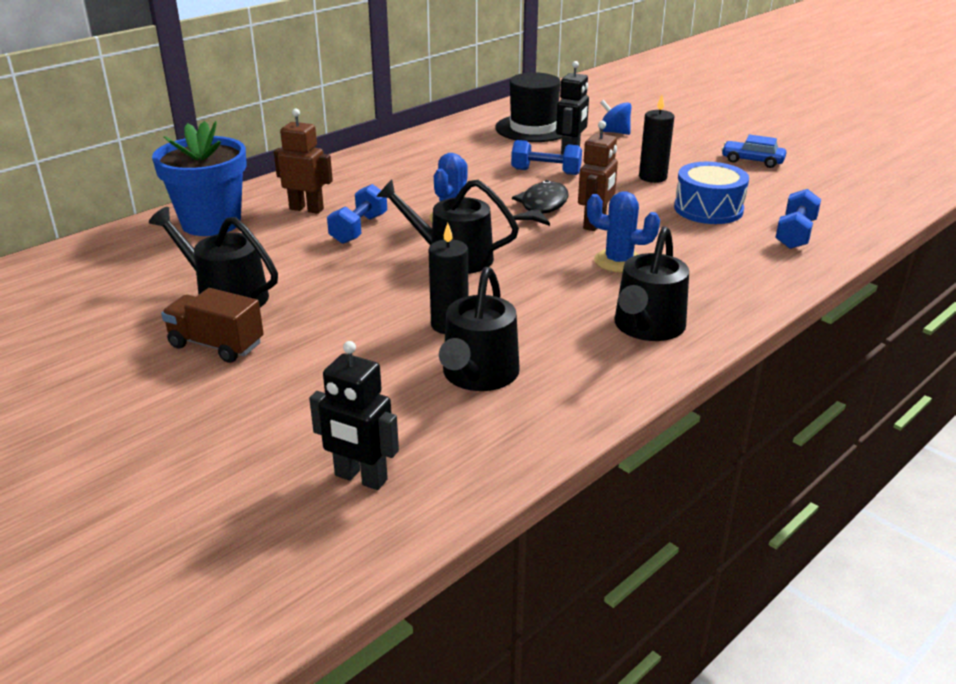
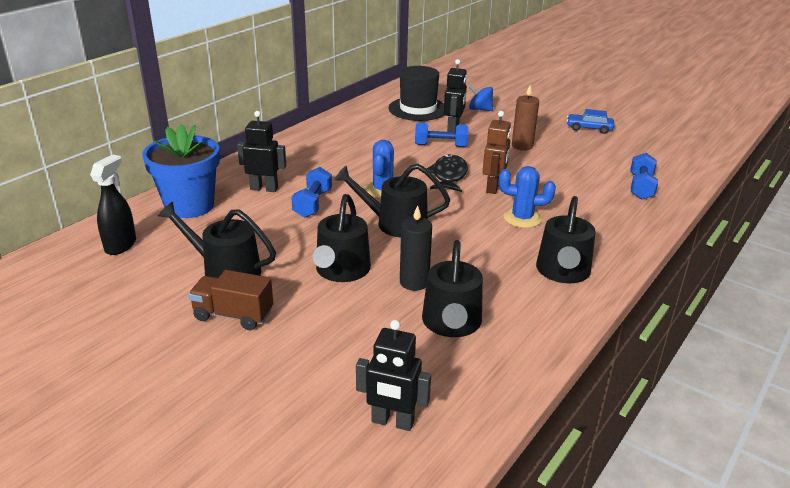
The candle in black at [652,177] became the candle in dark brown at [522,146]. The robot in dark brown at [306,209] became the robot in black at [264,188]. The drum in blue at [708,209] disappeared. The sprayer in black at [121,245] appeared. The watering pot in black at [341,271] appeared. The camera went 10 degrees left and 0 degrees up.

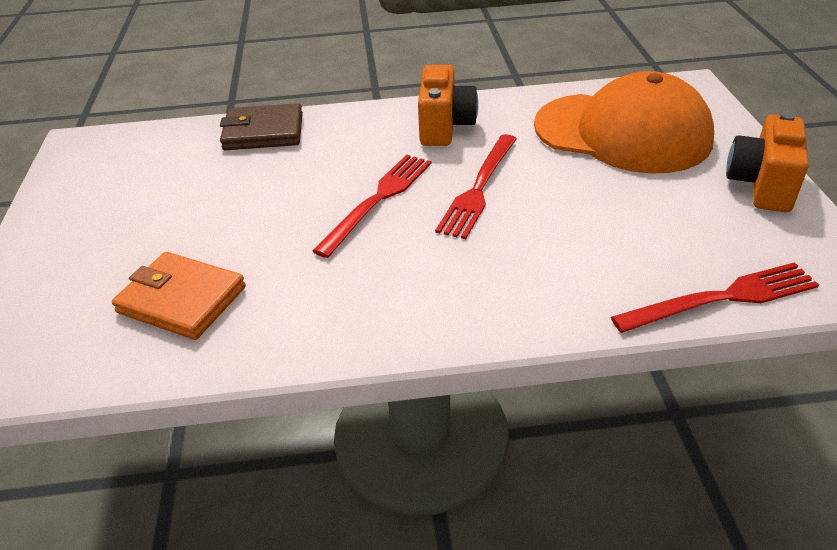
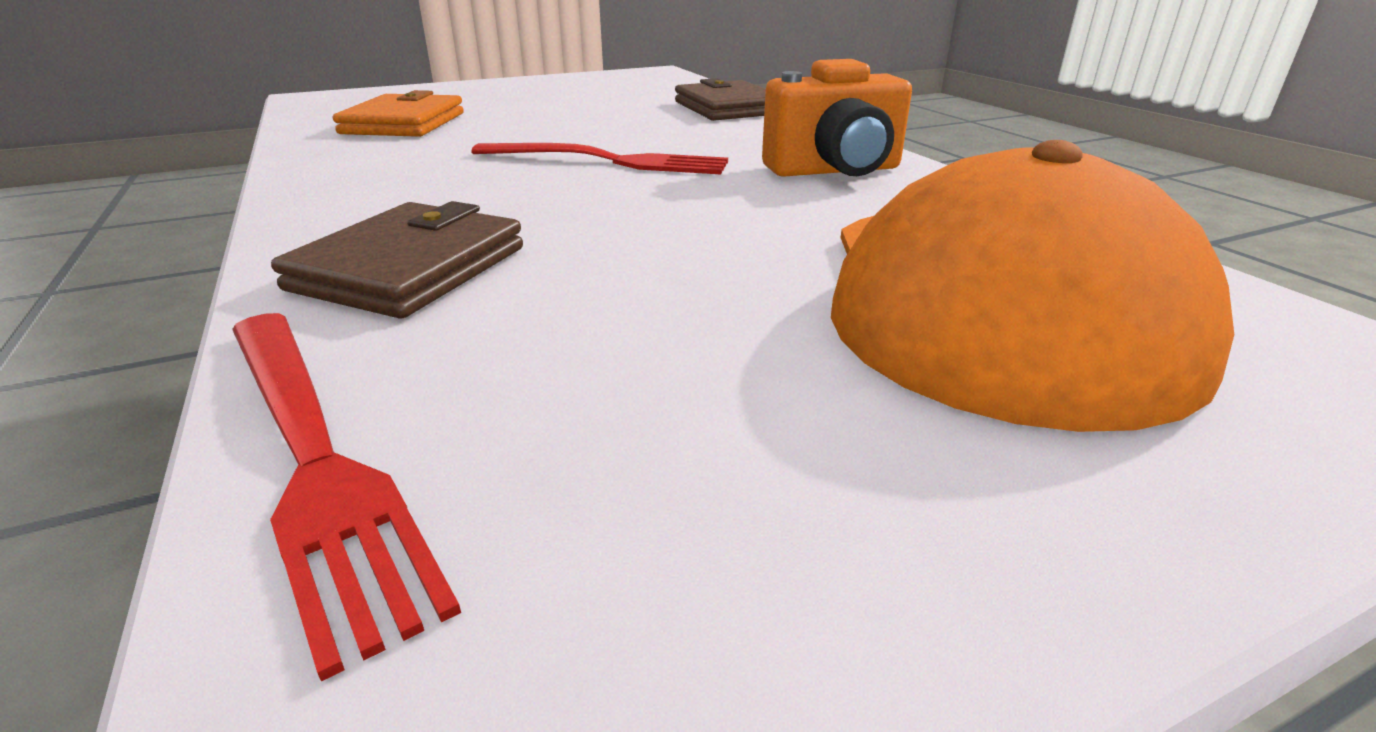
The photo camera in bright orange at [761,185] disappeared. The table fork in crimson at [479,187] disappeared. The wallet in dark brown at [409,268] appeared. The camera went 70 degrees right and 10 degrees down.

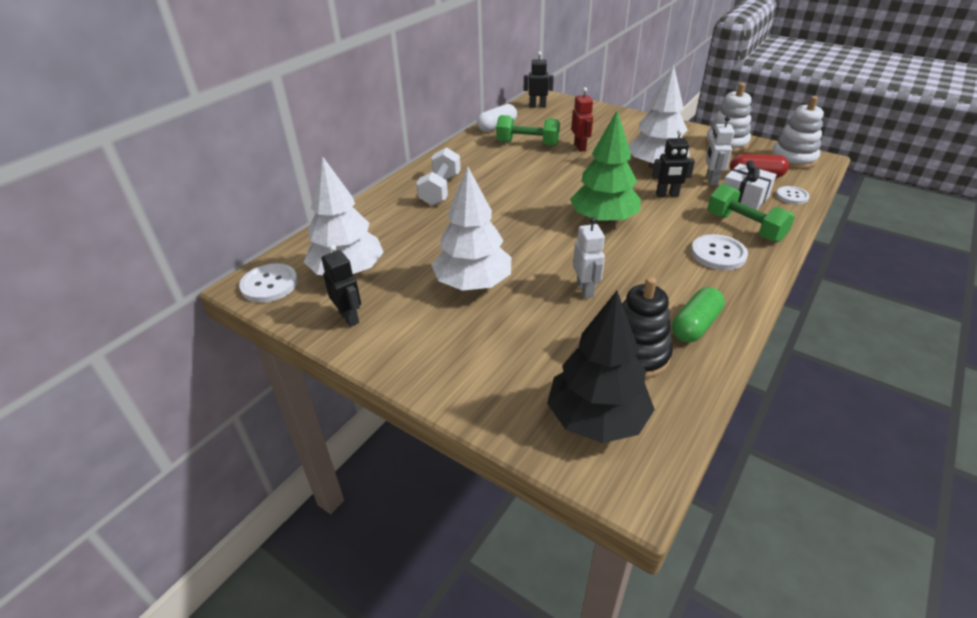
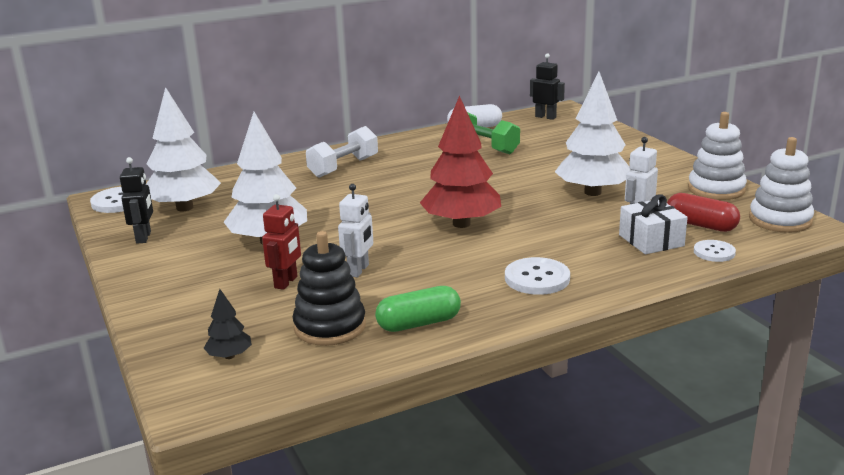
The robot in crimson moved from [580,147] to [286,282]. The tree in leaf-green at [603,220] became the tree in crimson at [461,224]. The robot in black at [667,195] disappeared. The dumbbell in leaf-green at [744,227] disappeared. The tree in black at [596,419] changed to 0.45 times the size. The camera went 30 degrees right and 15 degrees down.

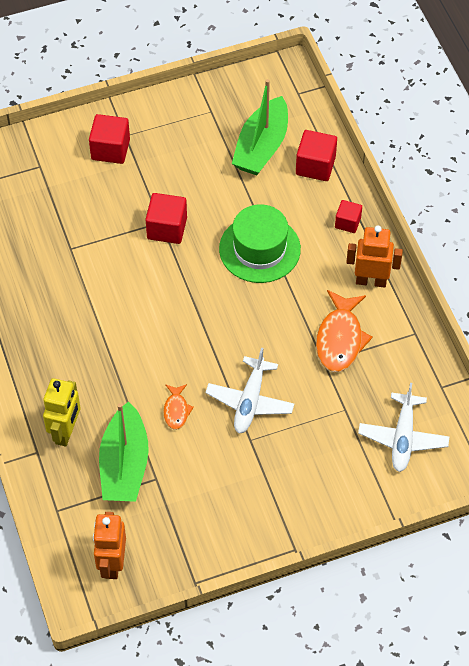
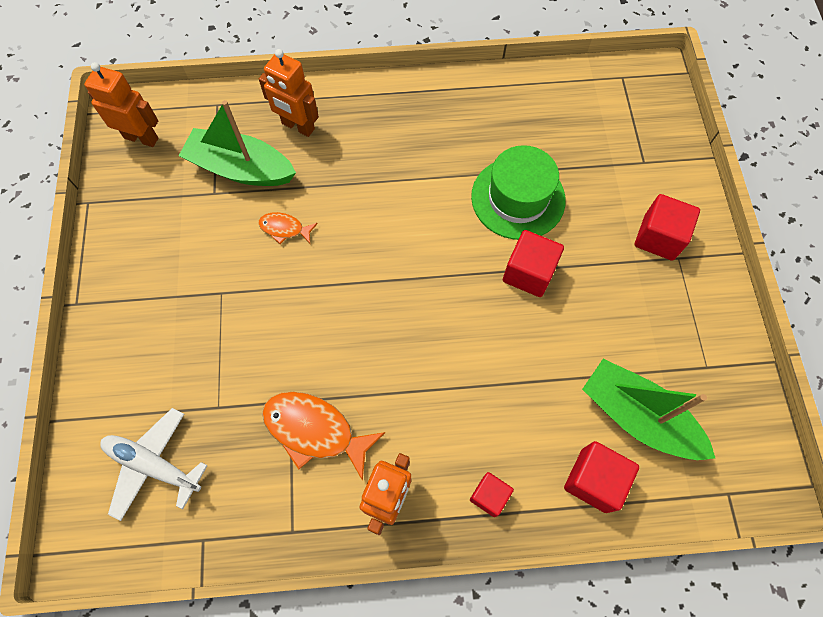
The top hat in leaf-green moved from [259,249] to [518,198]. The aeroplane in snow-white at [250,401] disappeared. The robot in yellow at [66,432] became the robot in bright orange at [298,126]. The camera went 105 degrees right and 10 degrees up.

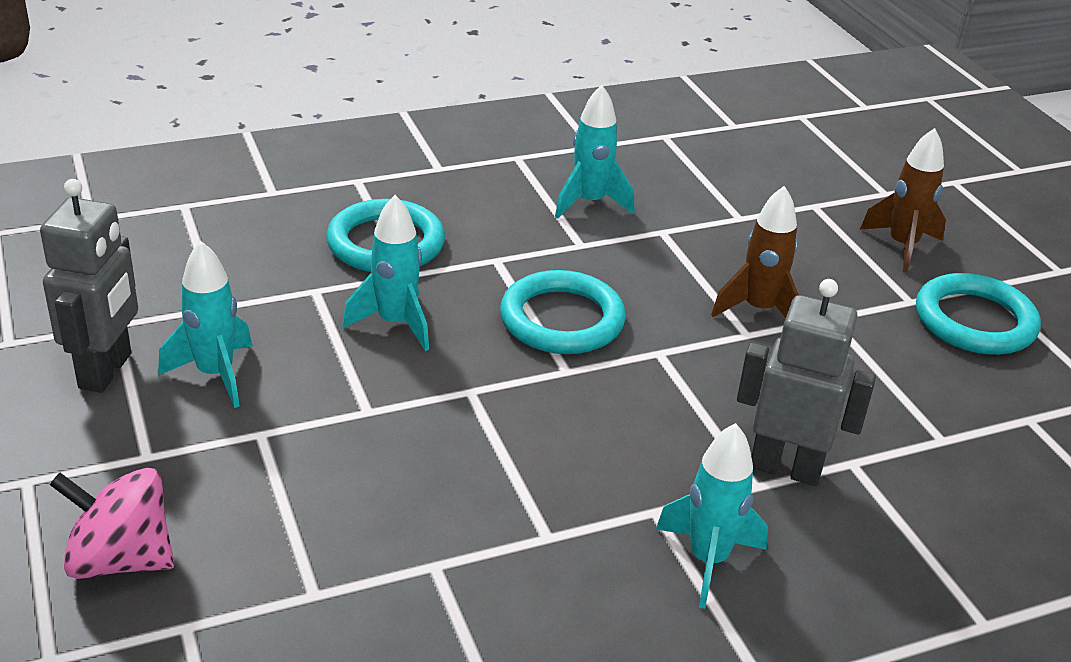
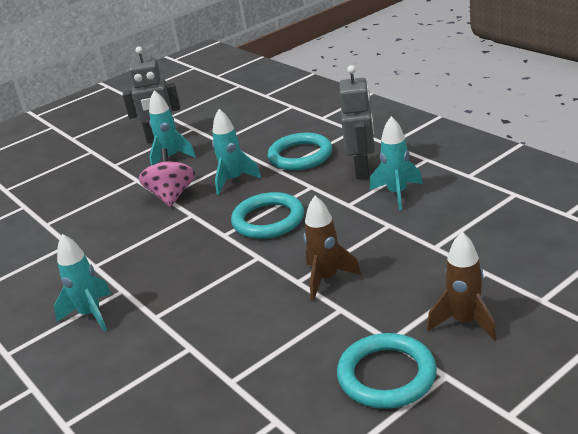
The robot in grey moved from [785,468] to [362,170]. The toy top in pink moved from [120,559] to [171,196]. The camera went 80 degrees right and 5 degrees down.

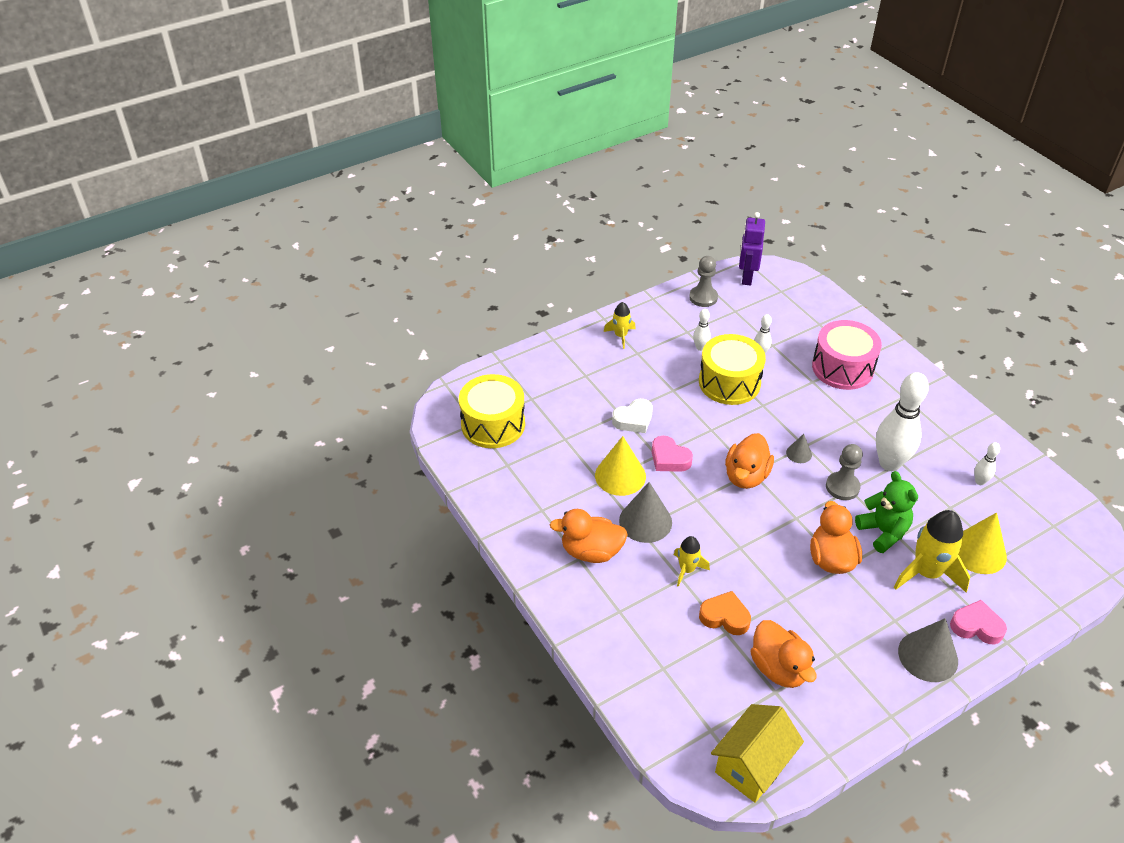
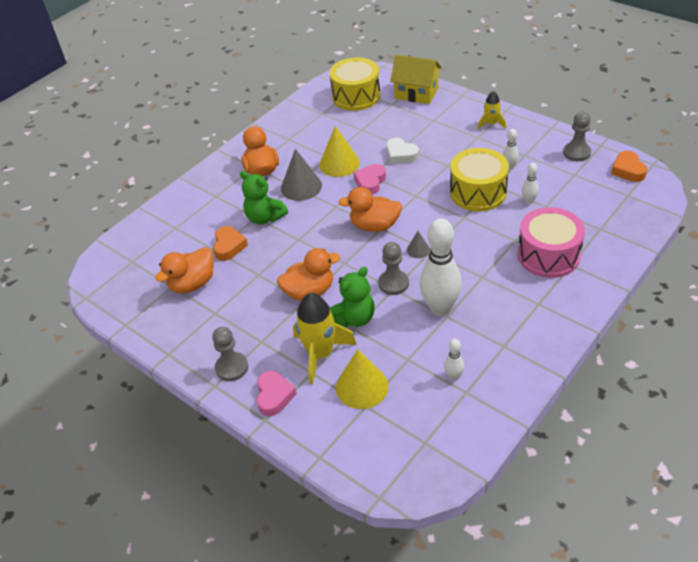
The robot in purple at [746,277] was replaced by the heart in bright orange at [628,170]. The rocket in yellow at [687,570] was replaced by the stuffed bear in leaf-green at [265,217]. The cone in grey at [928,656] was replaced by the pawn in grey at [232,367]. The toy house in yellow moved from [752,765] to [416,93]. The camera went 75 degrees right and 0 degrees up.

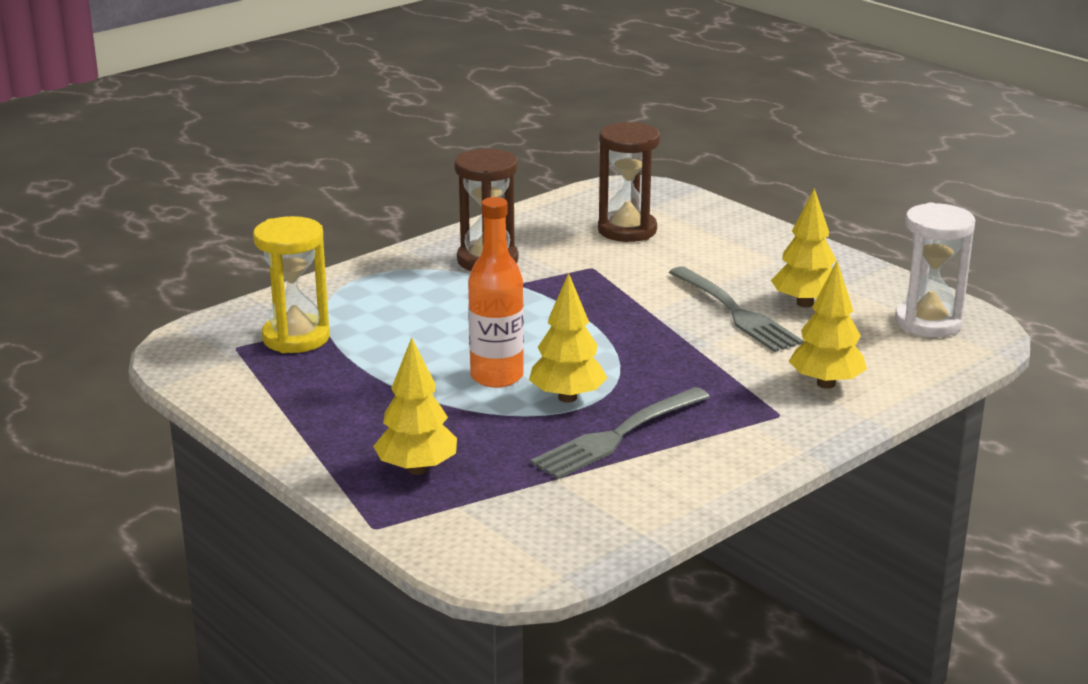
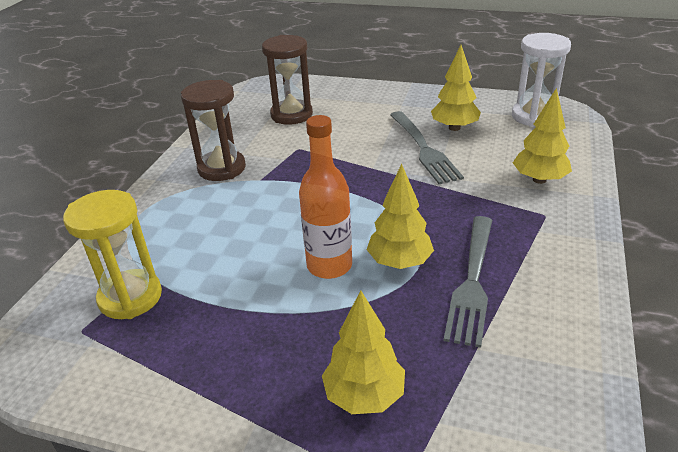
The table fork in grey at [735,312] turned 45 degrees clockwise. The camera went 30 degrees left and 10 degrees up.

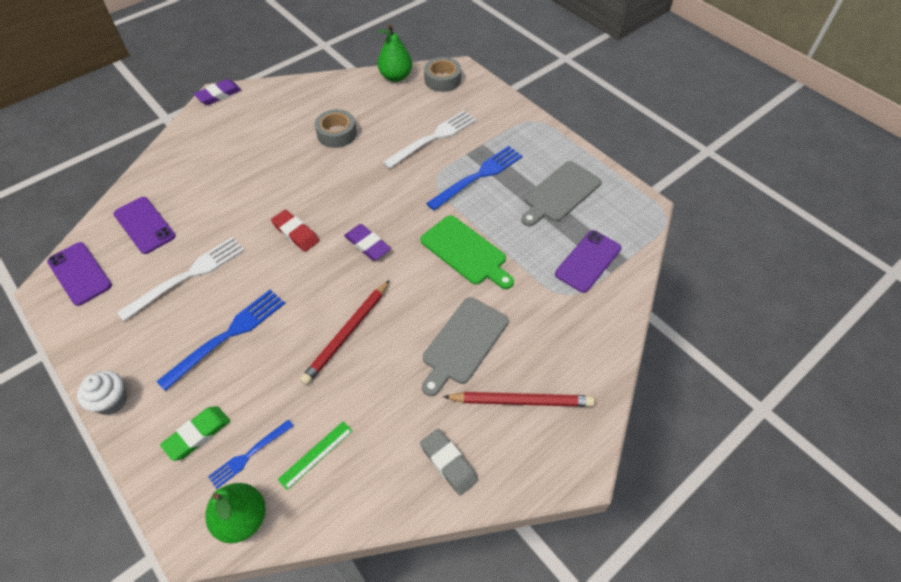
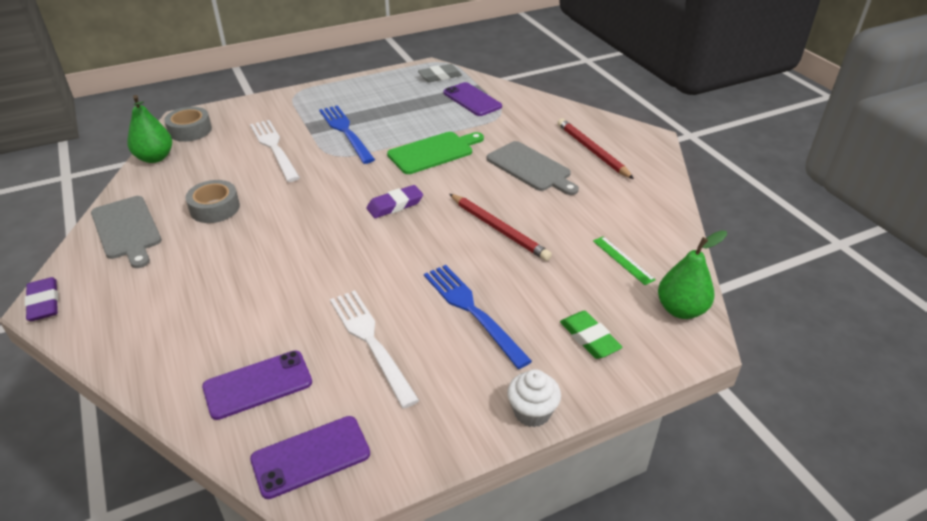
The bread board in grey moved from [560,193] to [127,230]. The eraser in crimson at [295,233] disappeared. The lead pencil in crimson at [521,401] turned 45 degrees counterclockwise. The table fork in blue at [248,455] disappeared. The eraser in grey moved from [448,463] to [440,76]. The camera went 75 degrees left and 15 degrees down.

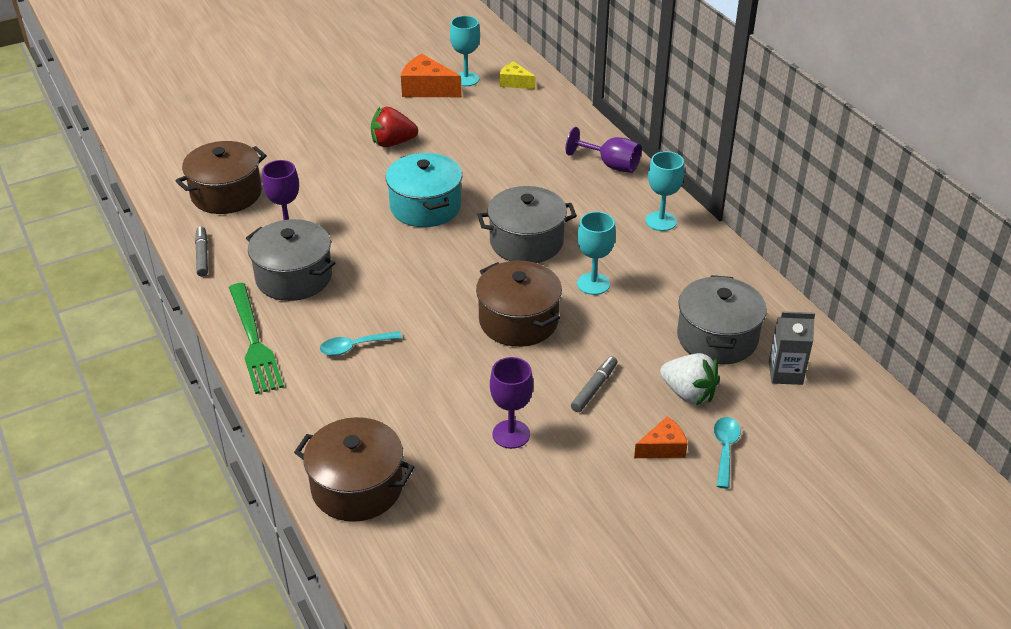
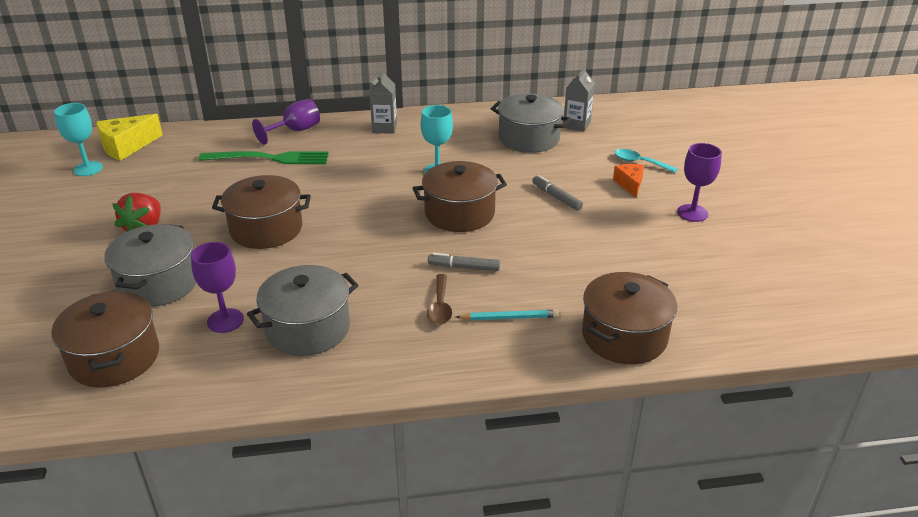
The cheese in bright orange at [427,89] disappeared. The cheese in yellow at [514,82] changed to 1.63 times the size. The chalice in aqua at [661,221] was replaced by the juice carton in grey at [384,128]. The stockpot in aqua at [425,207] became the stockpot in dark brown at [266,229]. The stockpot in grey moved from [526,242] to [158,283]. The marker in grey moved from [202,255] to [464,267]. The table fork in leaf-green moved from [253,341] to [269,158]. The tablespoon in aqua at [354,347] became the tablespoon in dark brown at [440,306]. The berry in snow-white at [688,393] disappeared. The chalice in purple moved from [511,434] to [692,213]. The lead pencil in aqua at [509,318] appeared. The camera went 70 degrees left and 5 degrees down.

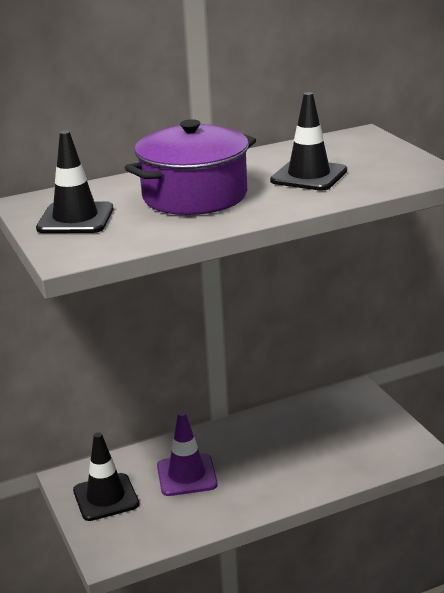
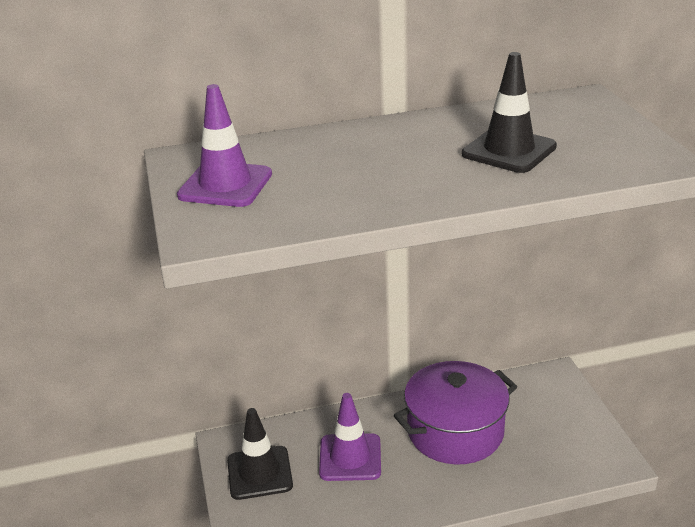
The stockpot in purple moved from [195,196] to [455,431]. The road cone in black at [75,219] became the road cone in purple at [225,185]. The camera went 10 degrees right and 5 degrees up.

